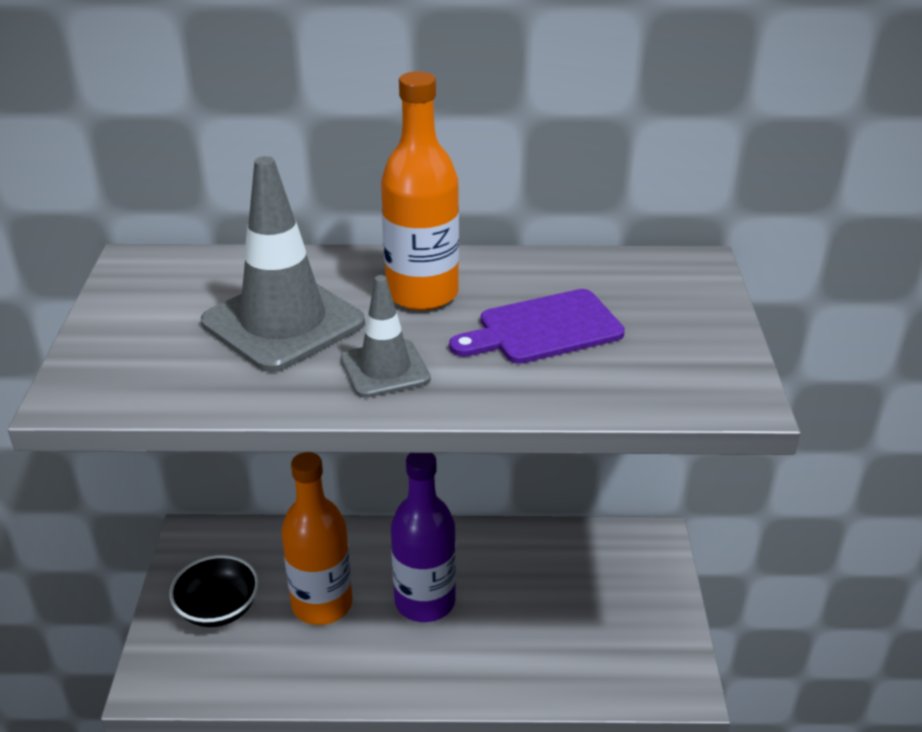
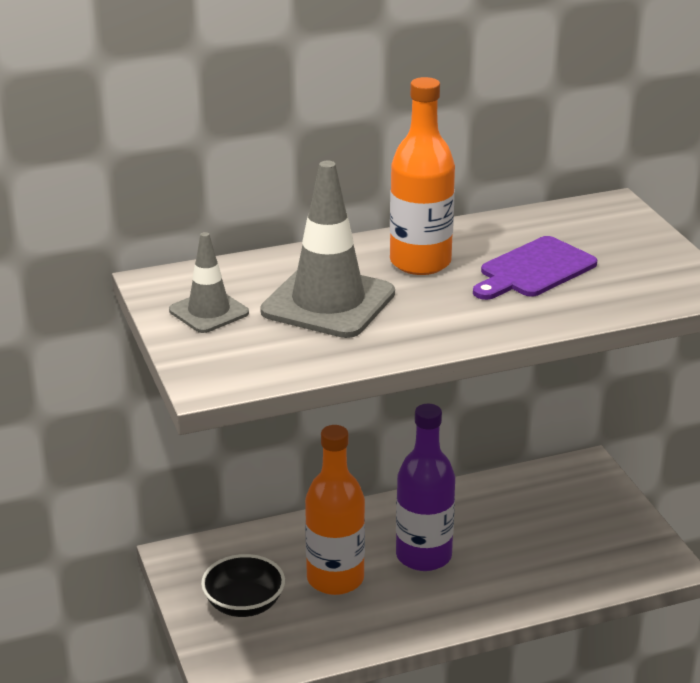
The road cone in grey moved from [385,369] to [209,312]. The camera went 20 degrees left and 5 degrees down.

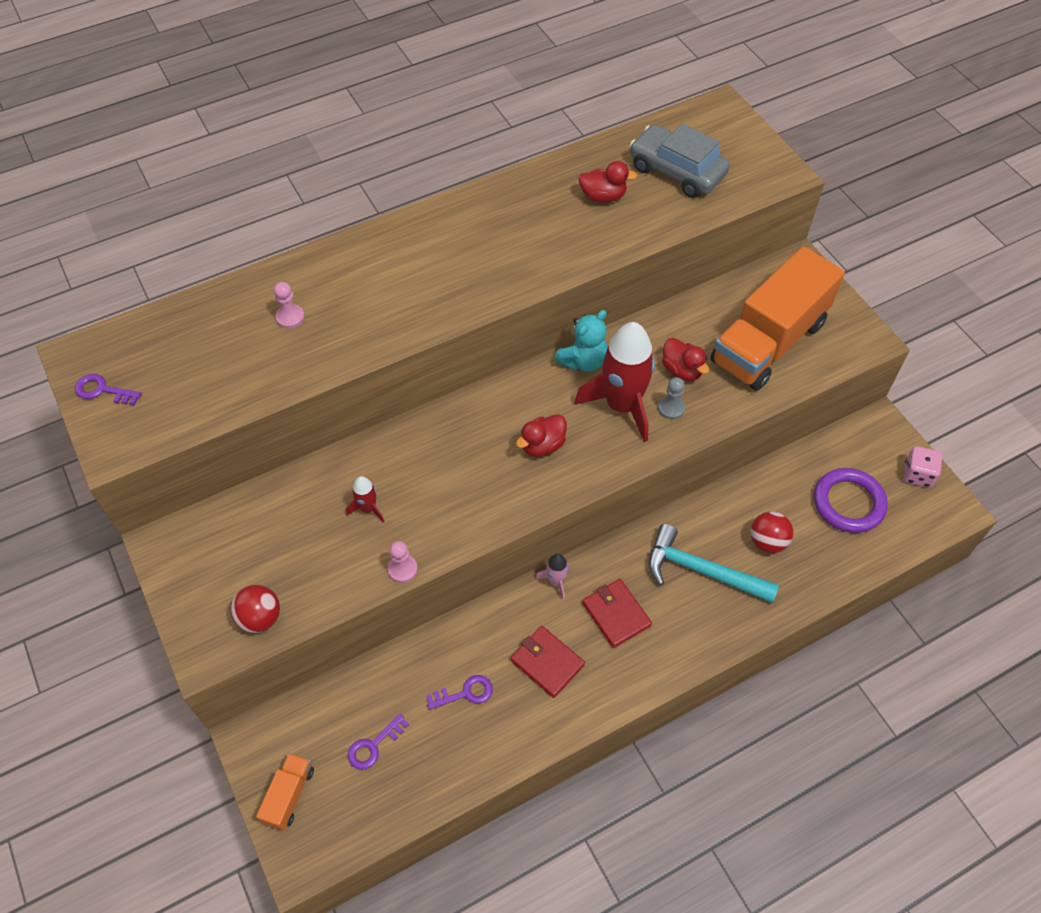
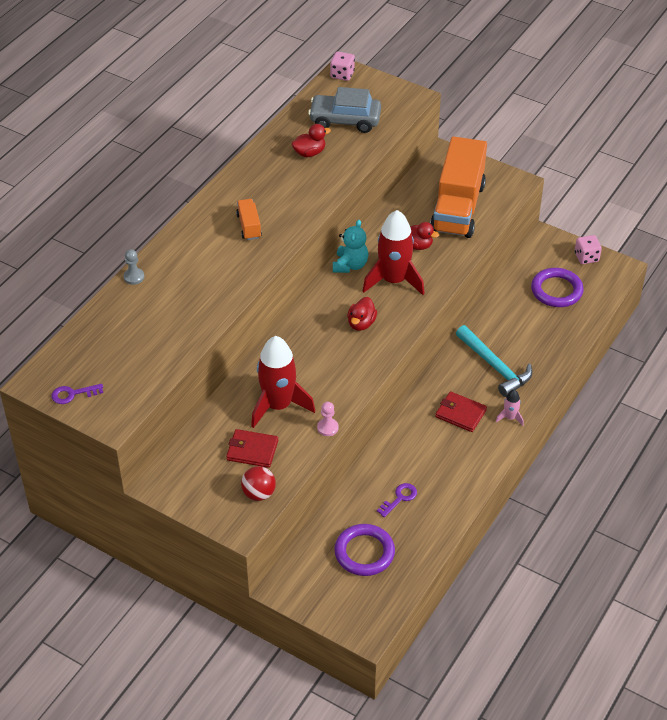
The pawn in pink at [290,317] disappeared. The pawn in grey moved from [671,408] to [134,277]. The rocket in crimson at [368,508] changed to 2.26 times the size. The ball in crimson at [767,541] disappeared. The hammer in aqua at [701,571] turned 120 degrees counterclockwise. The rocket in pink moved from [556,581] to [510,418]. The wallet in crimson moved from [547,663] to [252,450]. The door key in purple at [373,746] was replaced by the ring in purple at [364,552]. The truck in bright orange moved from [289,795] to [249,226]. The die in pink at [342,75] appeared. The camera went 30 degrees left and 10 degrees down.

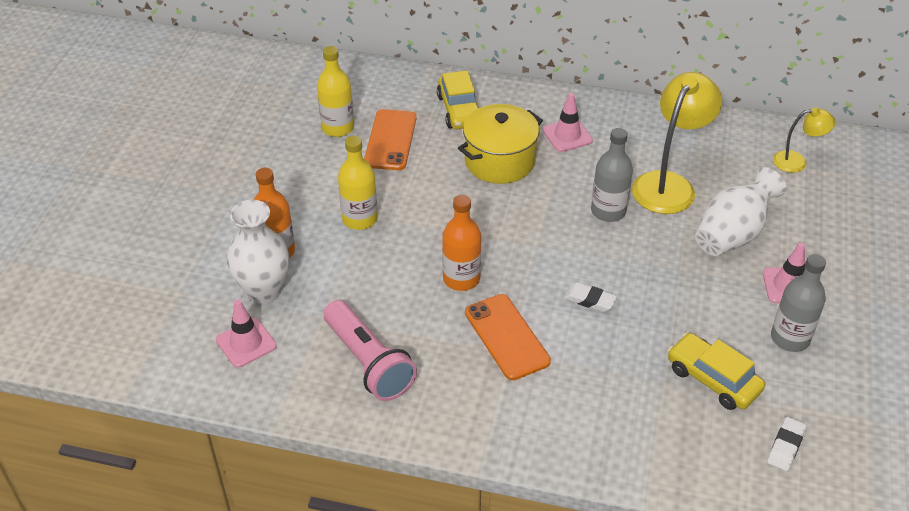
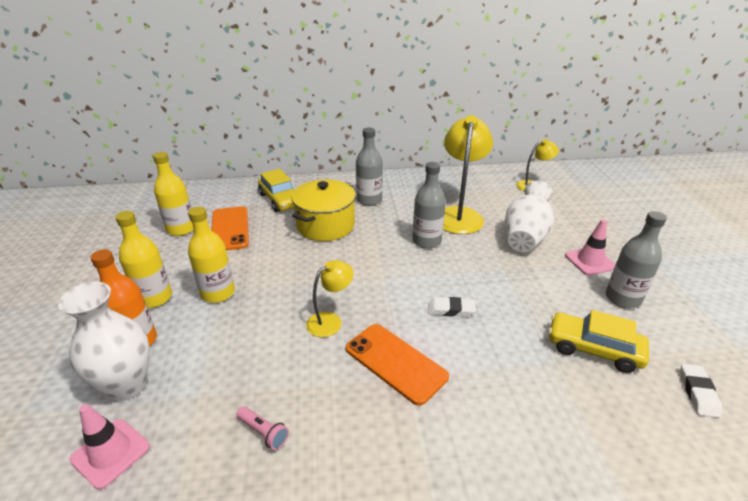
The road cone in pink at [567,135] was replaced by the flask in grey at [369,200]. The flask in bright orange at [461,279] was replaced by the reading lamp in yellow at [330,321]. The torch in pink at [368,363] changed to 0.42 times the size. The flask in yellow at [154,298] appeared. The camera went 20 degrees left and 10 degrees down.

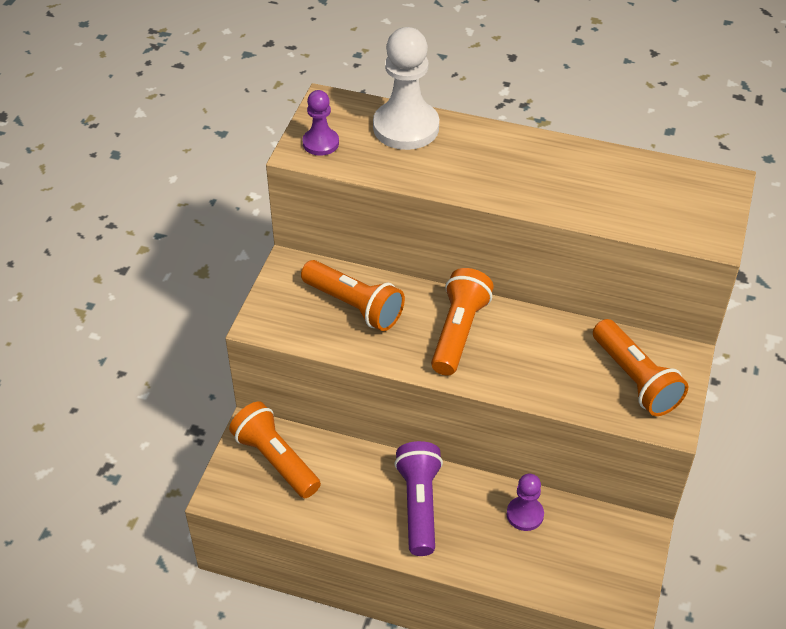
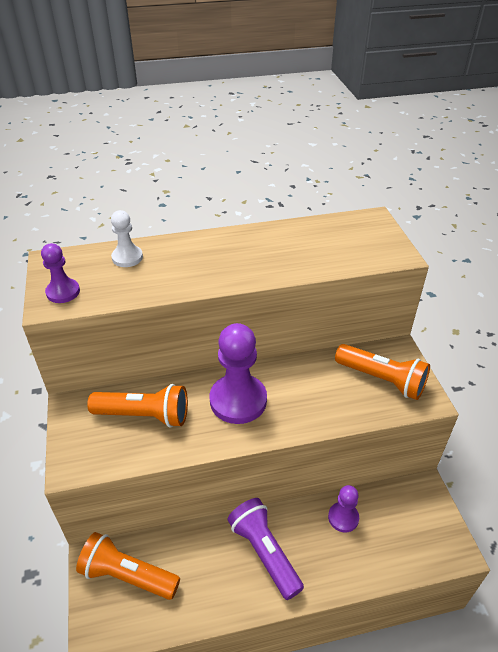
The pawn in snow-white at [406,127] changed to 0.54 times the size. The torch in bright orange at [458,332] was replaced by the pawn in purple at [238,400]. The camera went 30 degrees left and 5 degrees down.

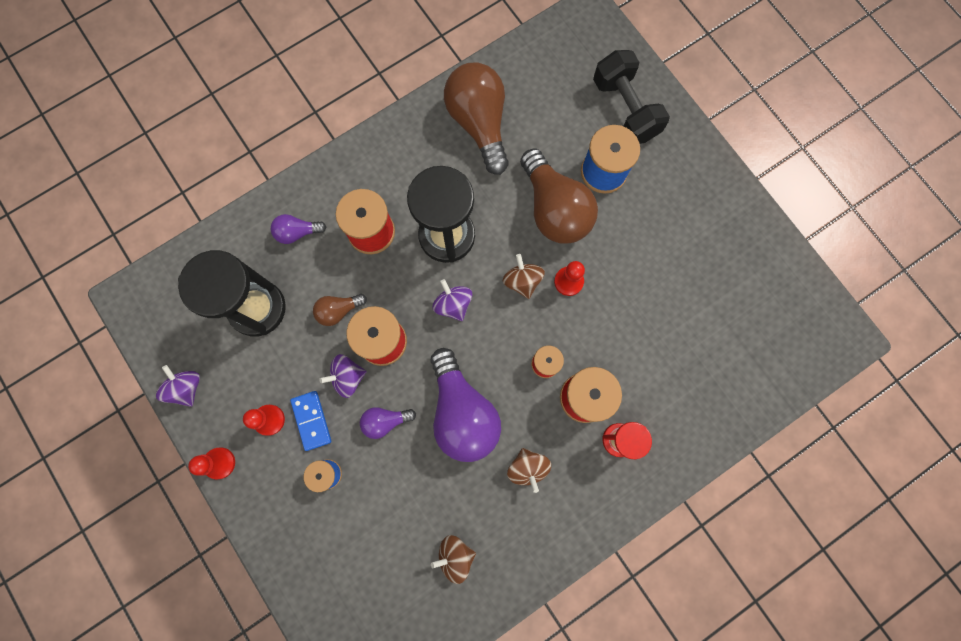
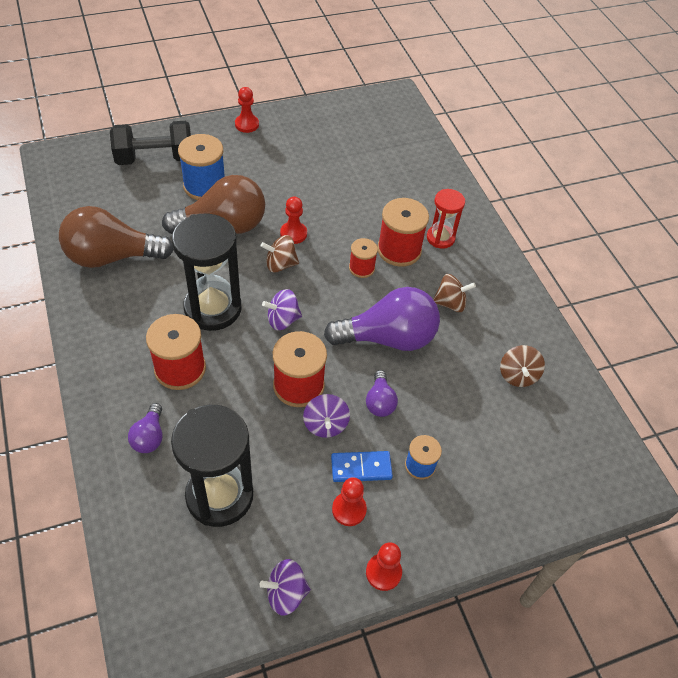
The light bulb in dark brown at [338,311] disappeared. The pawn in crimson at [247,124] appeared. The camera went 80 degrees left and 25 degrees down.

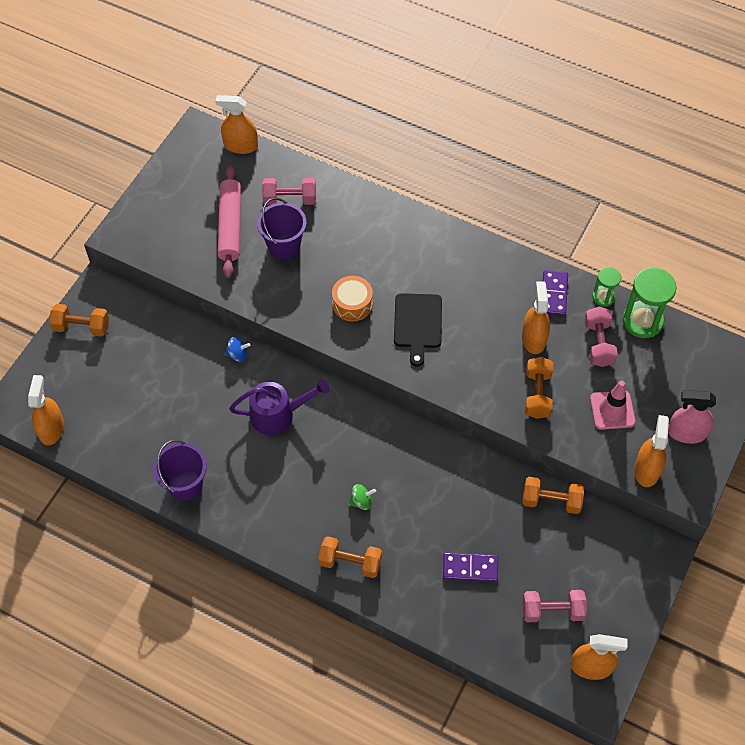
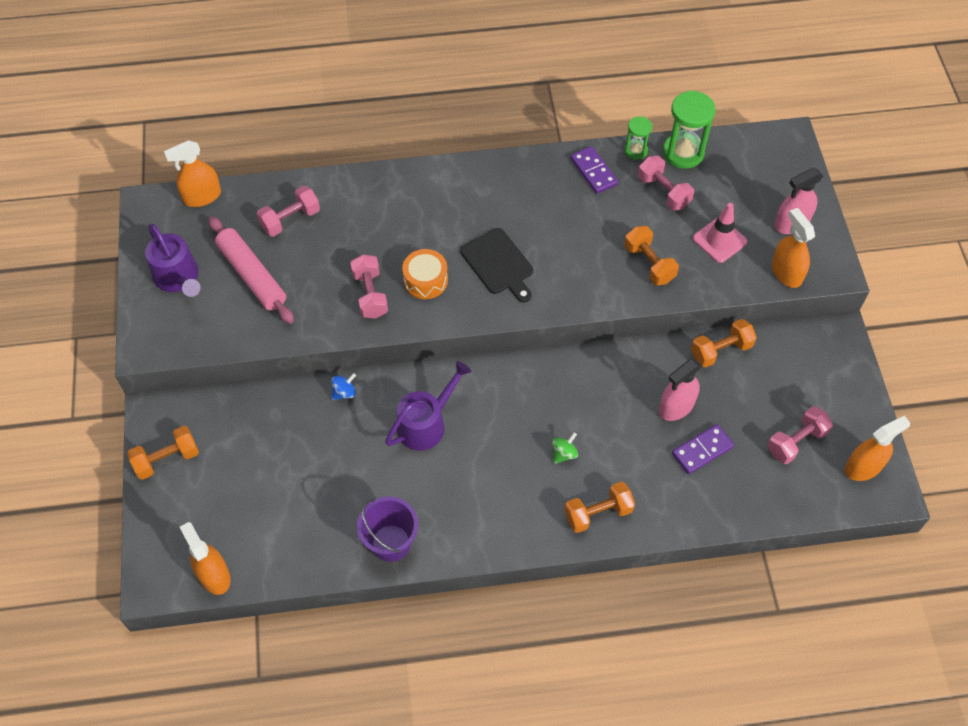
The bucket in purple at [284,246] disappeared. The sprayer in bright orange at [534,338] disappeared. The watering pot in purple at [178,278] appeared. The dumbbell in pink at [370,294] appeared. The sprayer in pink at [676,407] appeared. The camera went 35 degrees left and 0 degrees up.

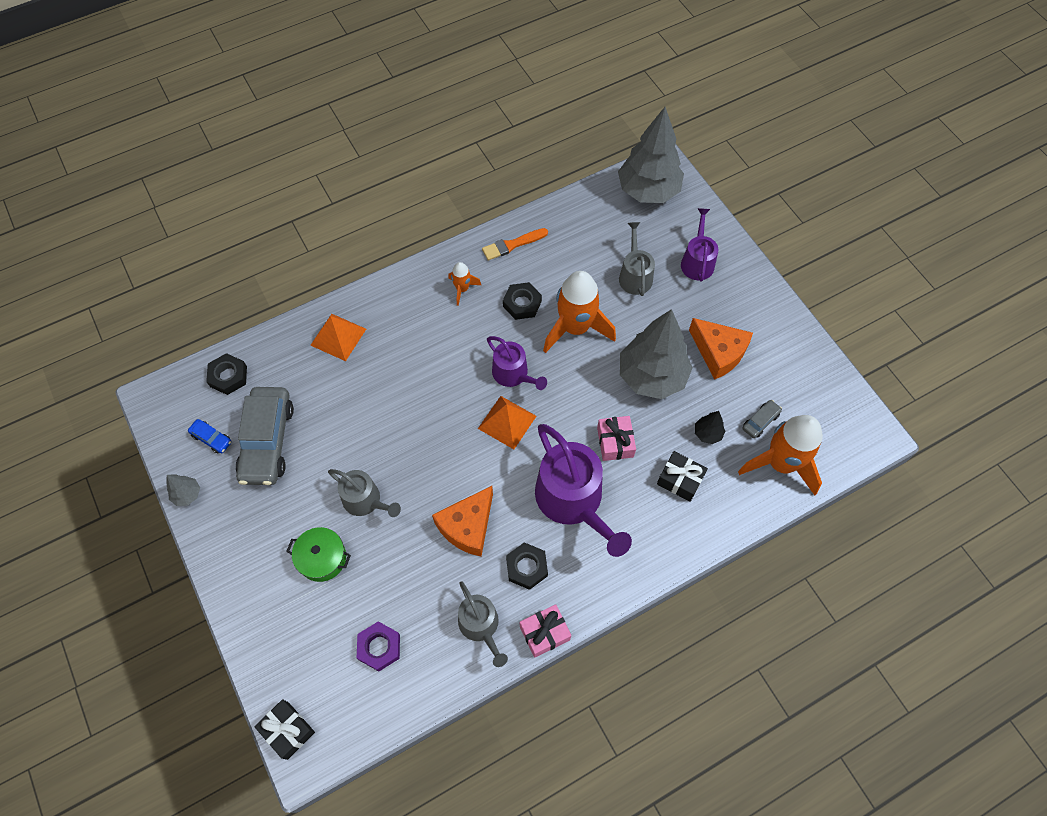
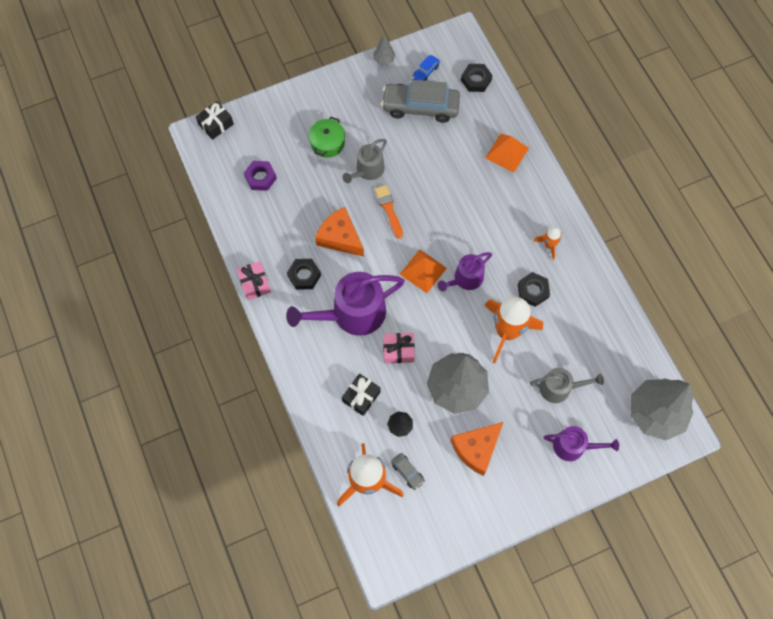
The paint brush in bright orange moved from [512,245] to [389,209]. The watering pot in grey at [481,626] disappeared. The camera went 95 degrees right and 5 degrees up.

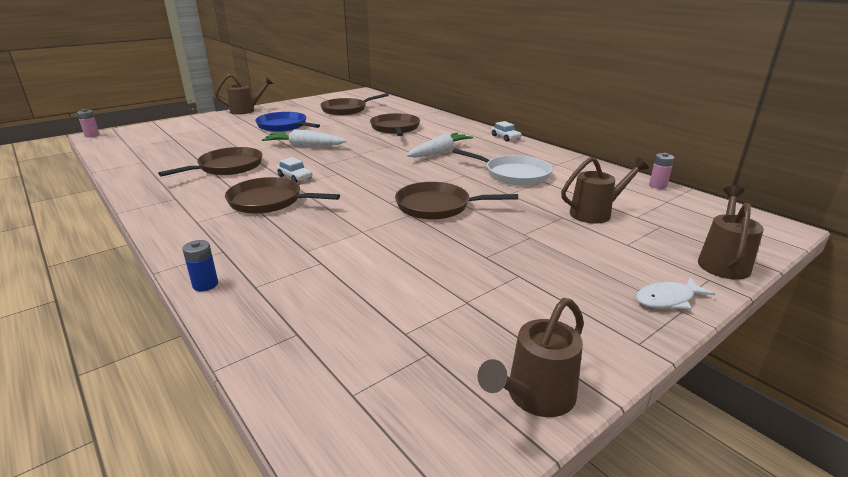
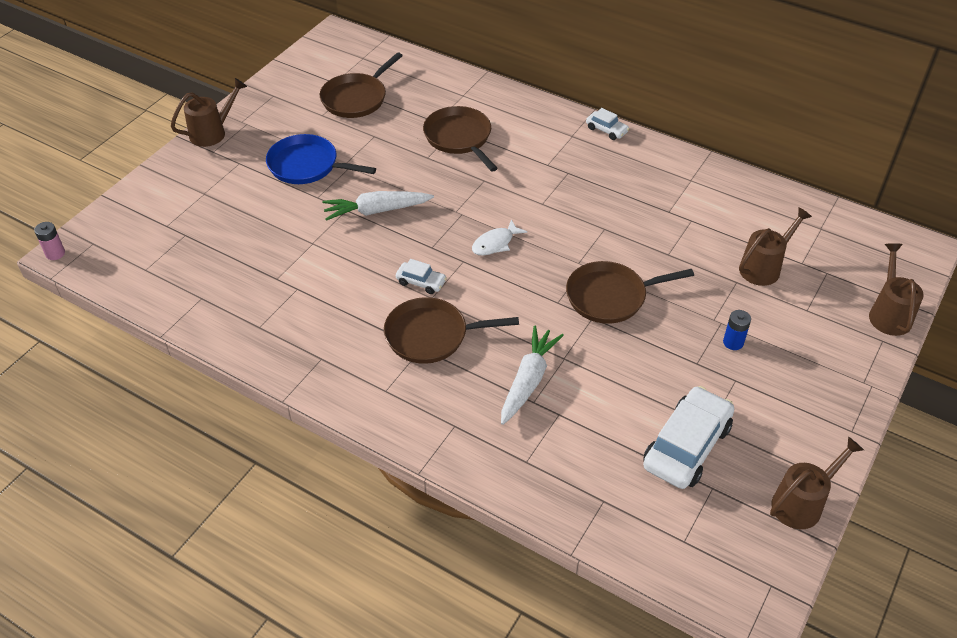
The carrot in snow-white moved from [439,152] to [528,380]. The skillet in dark brown at [228,167] disappeared. The skillet in snow-white at [514,174] disappeared. The battery in pink at [657,185] disappeared. The battery in blue moved from [205,284] to [733,342]. The toy fish in snow-white moved from [668,299] to [495,243]. The watering pot in dark brown at [534,397] turned 150 degrees counterclockwise. The car in snow-white at [686,446] appeared. The camera went 20 degrees left and 20 degrees up.

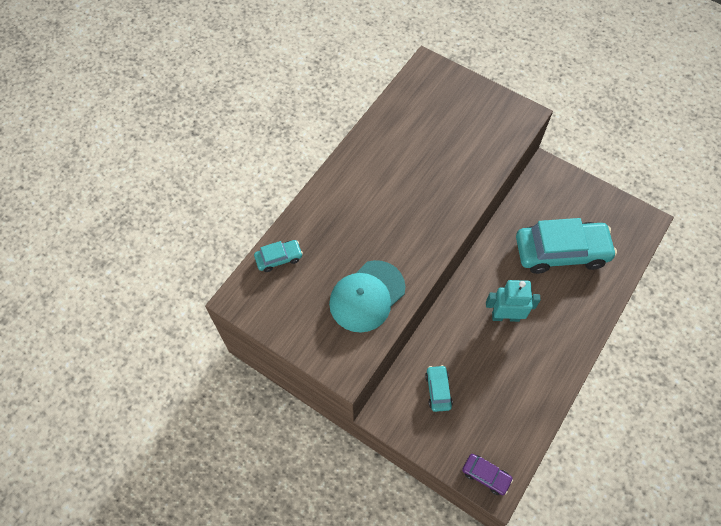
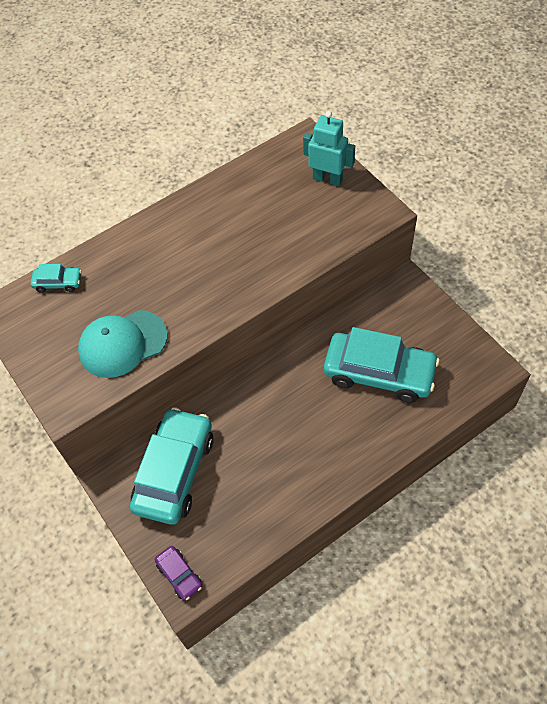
The robot in aqua moved from [505,316] to [327,179]. The car in aqua at [438,390] changed to 2.24 times the size. The camera went 25 degrees right and 5 degrees down.

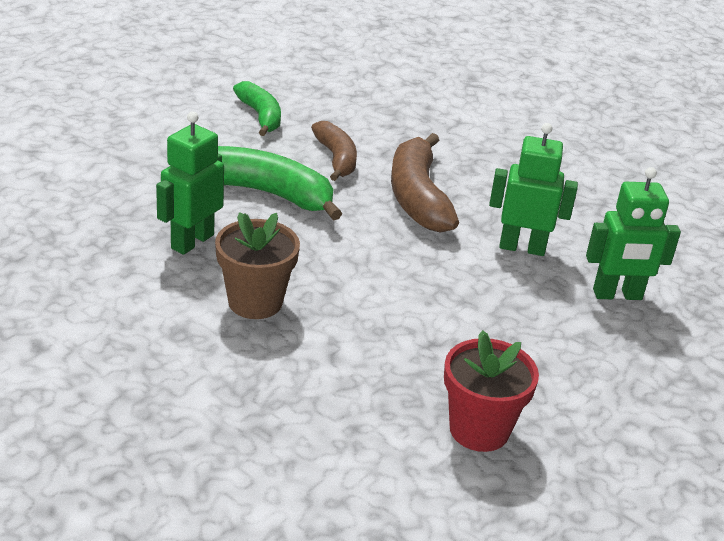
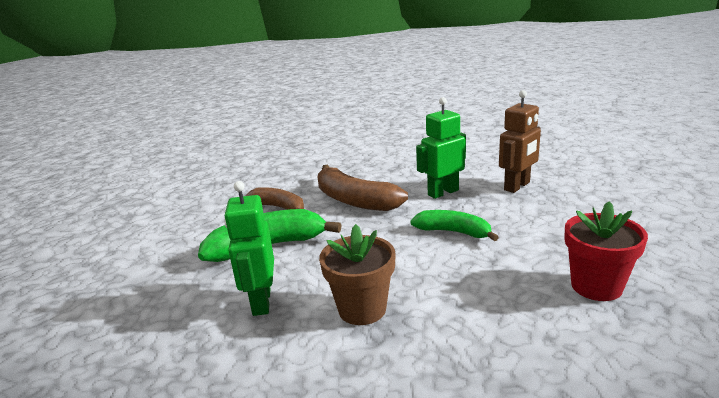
The banana in leaf-green moved from [260,116] to [453,232]. The robot in leaf-green at [617,295] became the robot in dark brown at [517,186]. The camera went 35 degrees left and 10 degrees down.

